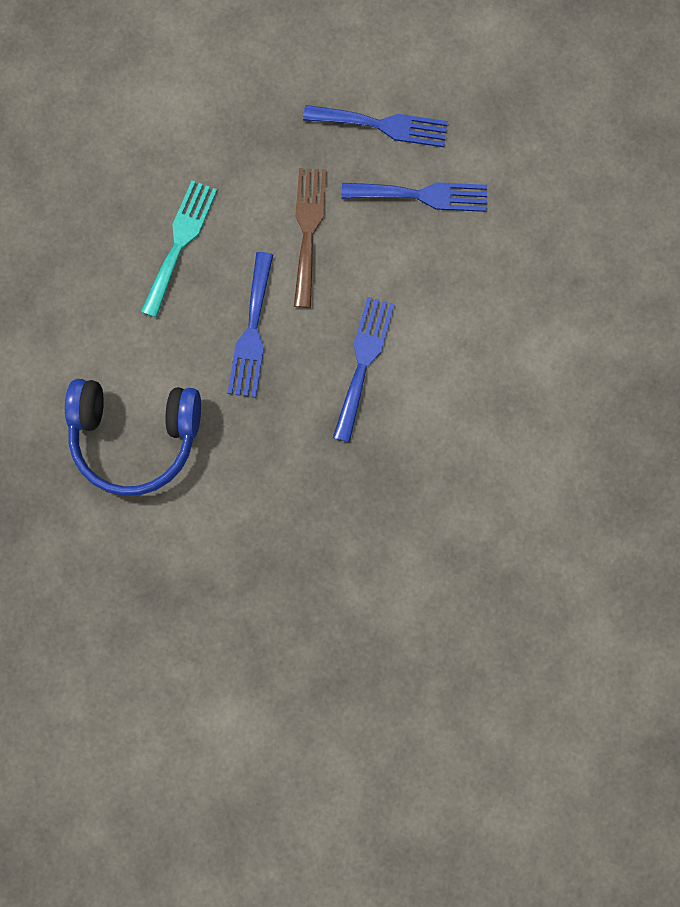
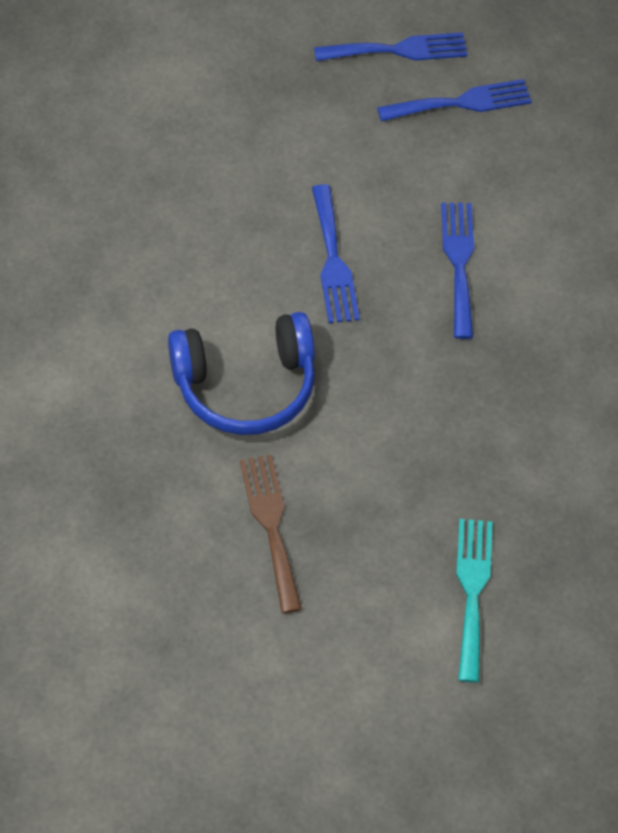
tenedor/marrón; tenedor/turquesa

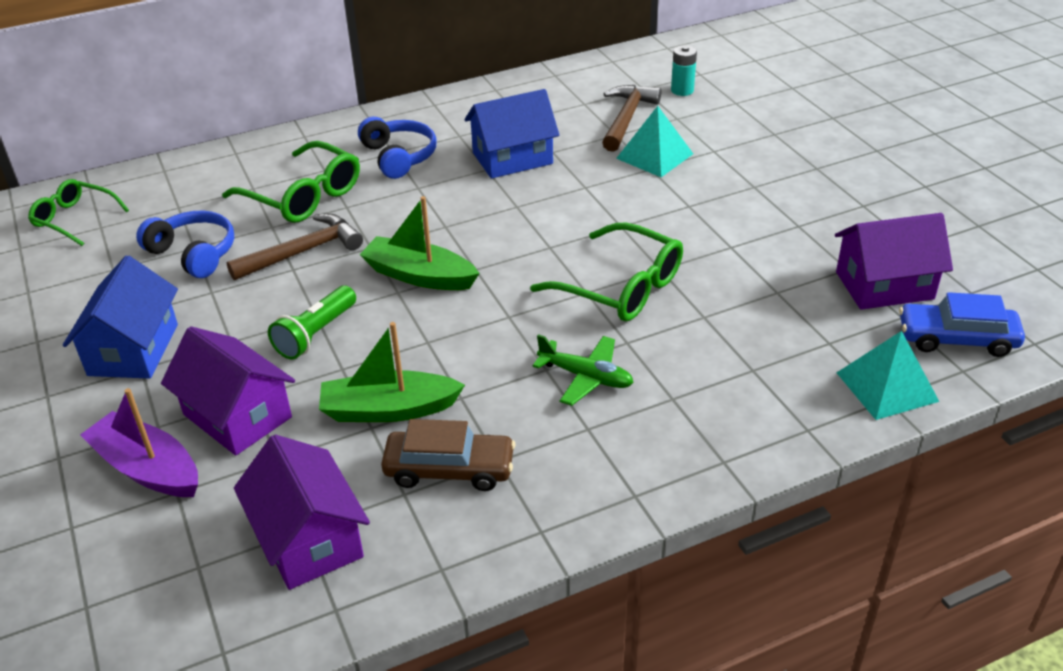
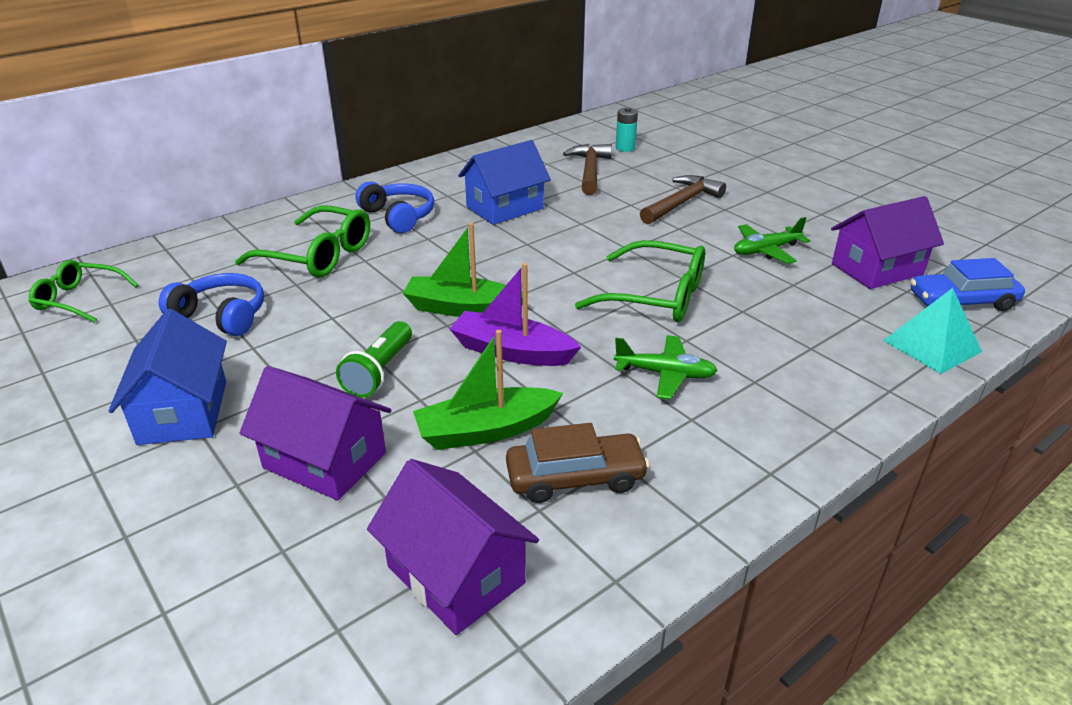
barco/morado; martillo/marrón (no. 2 from left); avión/verde (no. 2 from left); pirámide/turquesa (no. 1 from left in the first image)

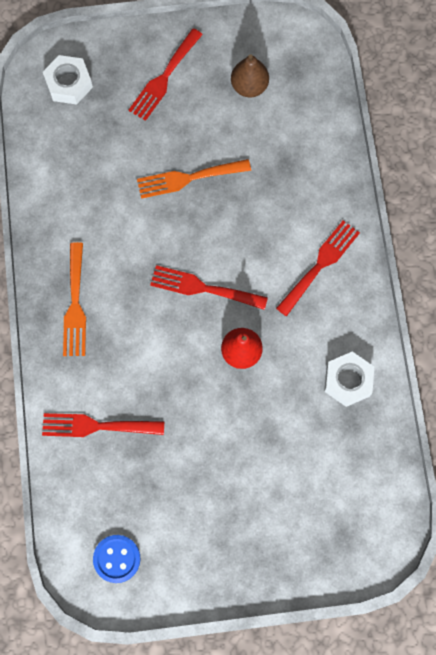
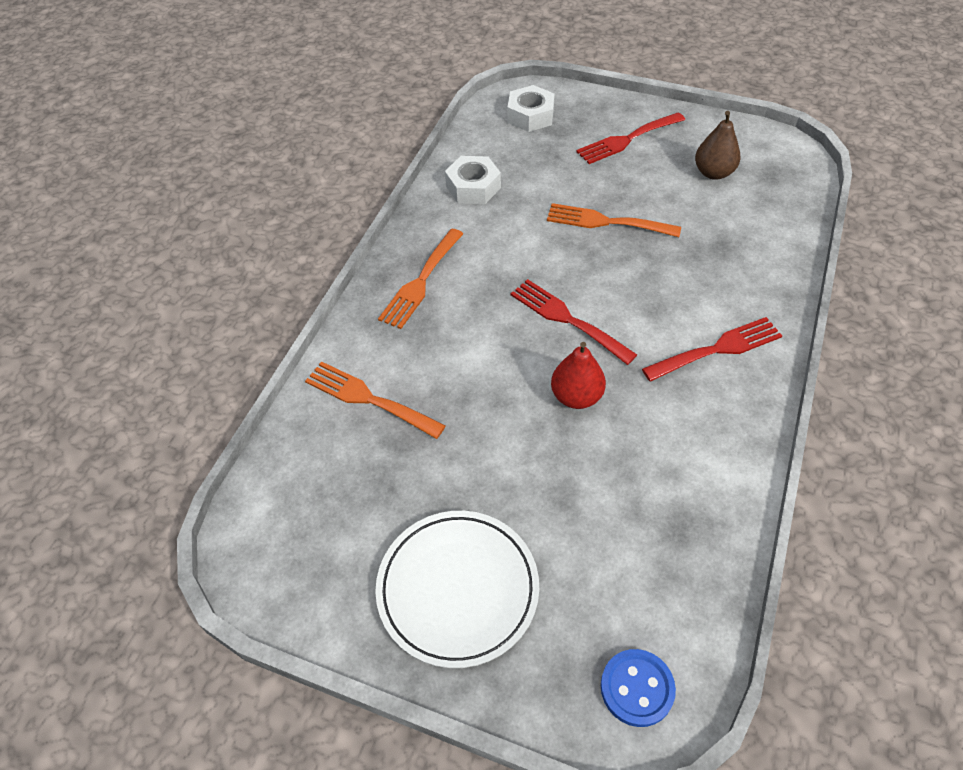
tenedor/naranja (no. 1 from left); plato/blanco; tuerca/blanco (no. 1 from left); botón/azul

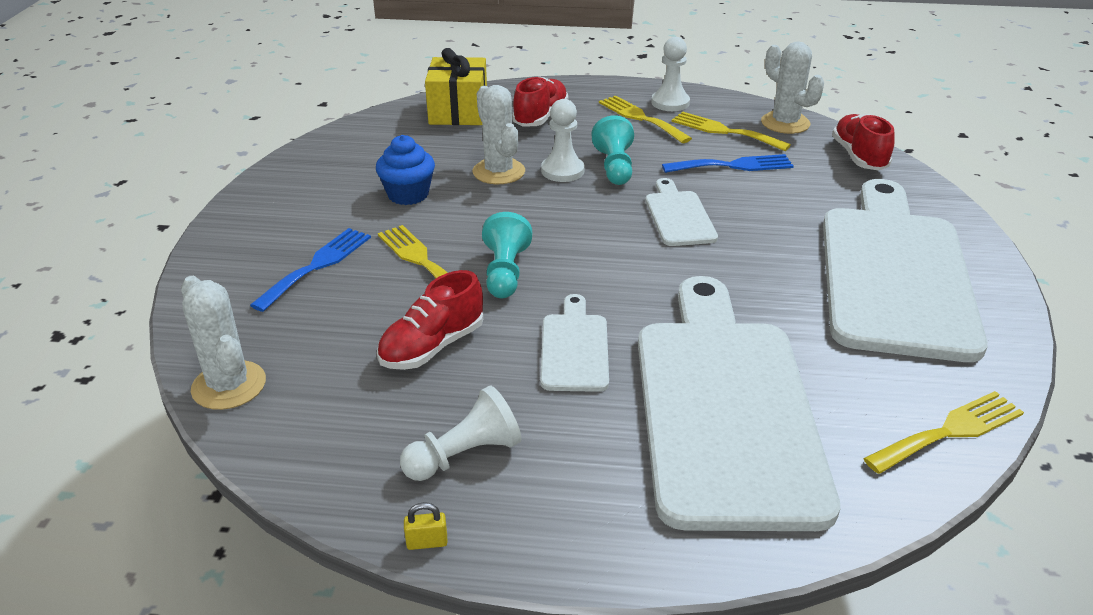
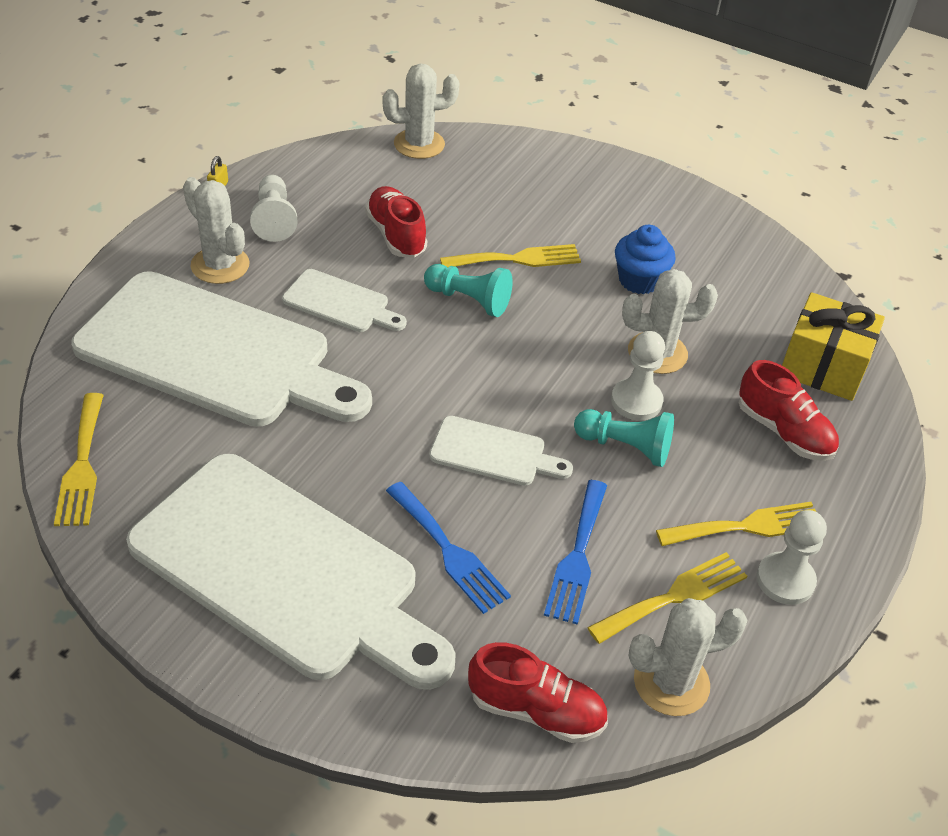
cactus/blanco (no. 1 from left); tenedor/azul (no. 1 from left)

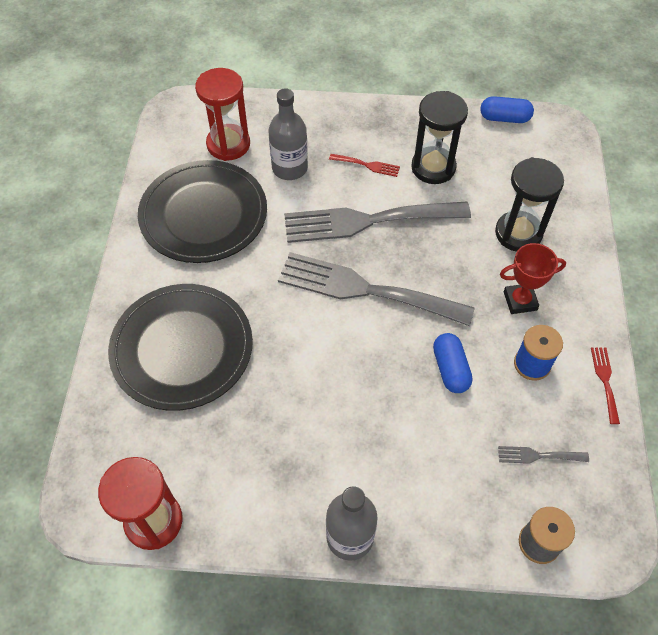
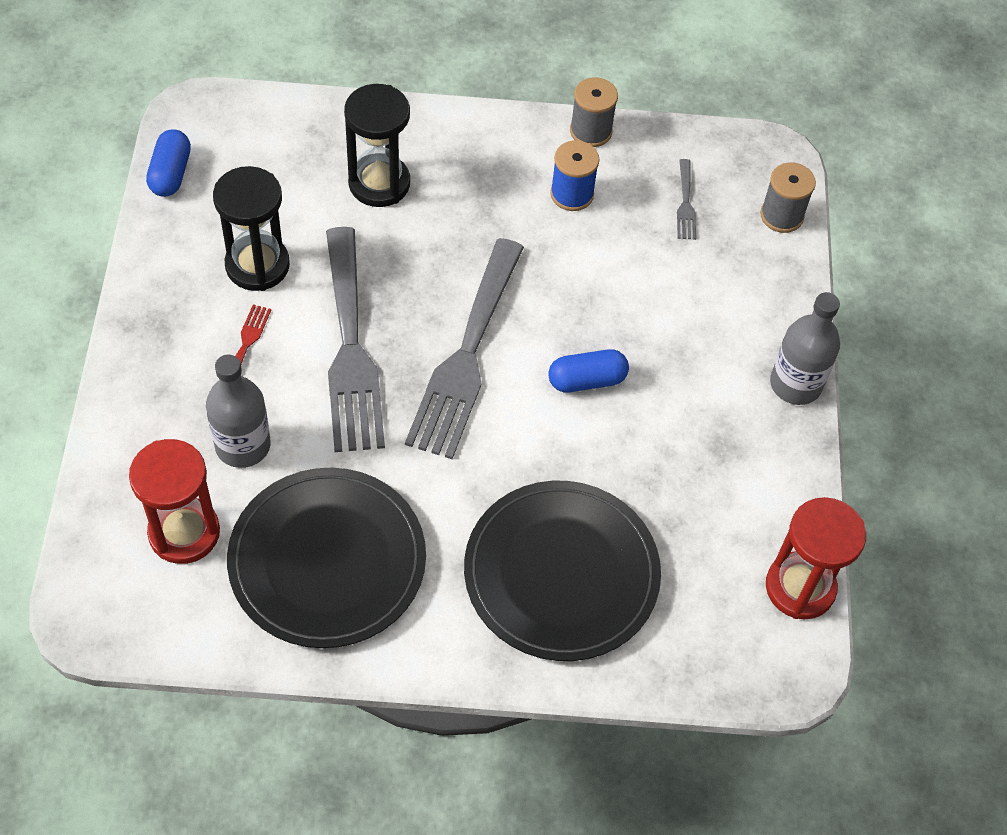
cápsula/azul (no. 2 from left); carrete/gris (no. 1 from left); trofeo/rojo

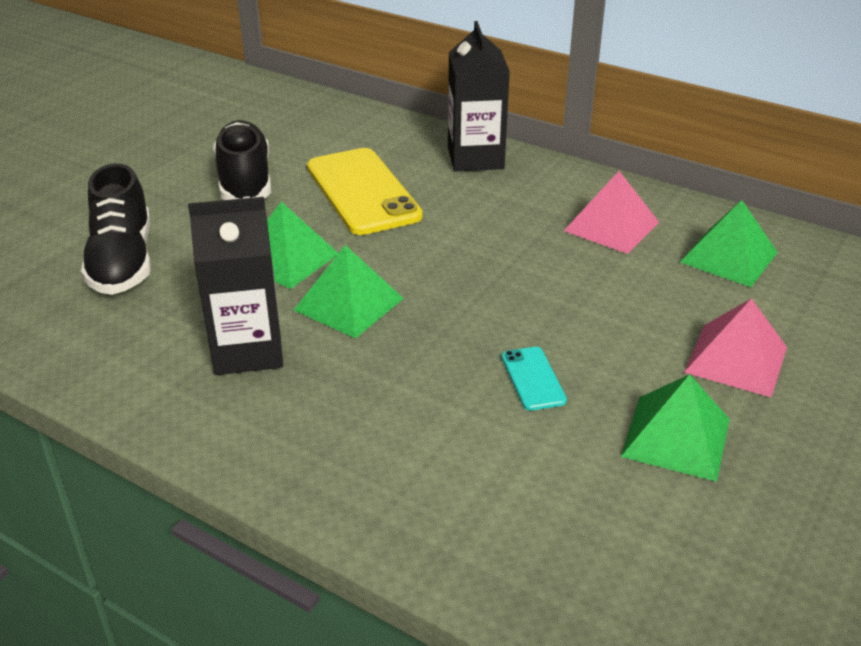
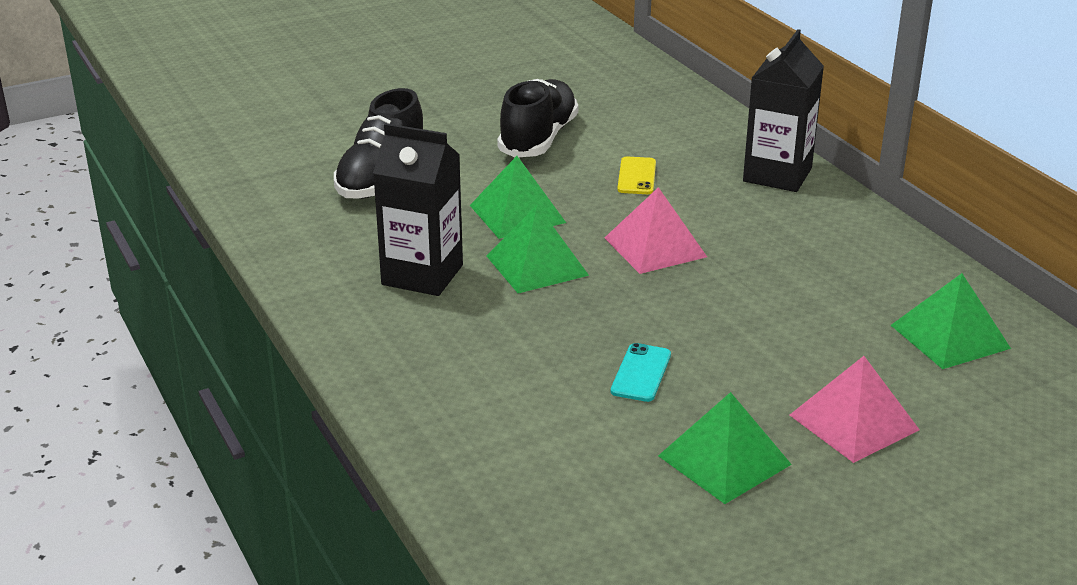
pirámide/rosa (no. 1 from left); móvil/amarillo

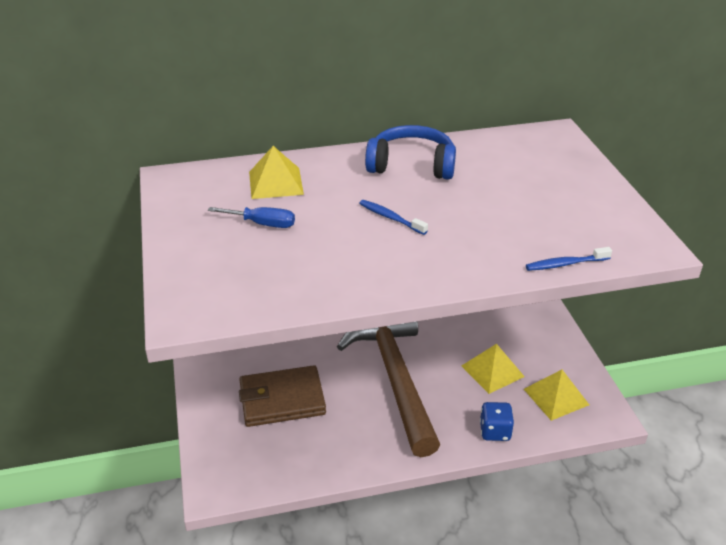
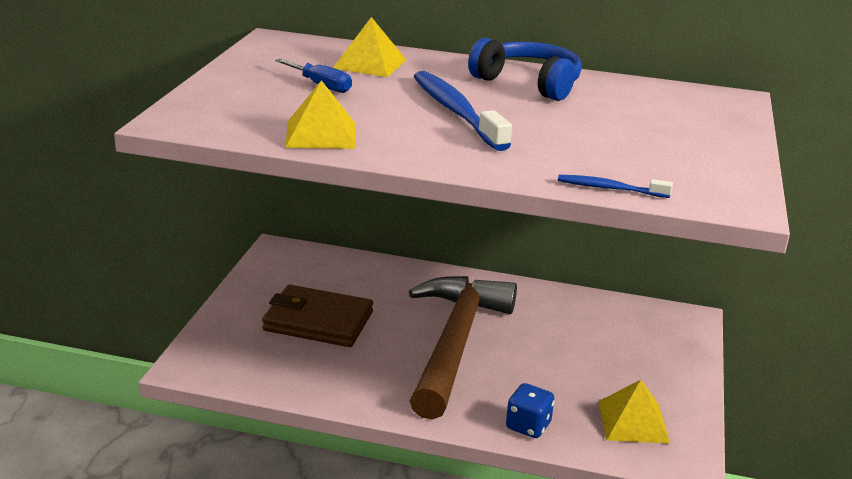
pirámide/amarillo (no. 1 from left); cepillo de dientes/azul (no. 1 from left)

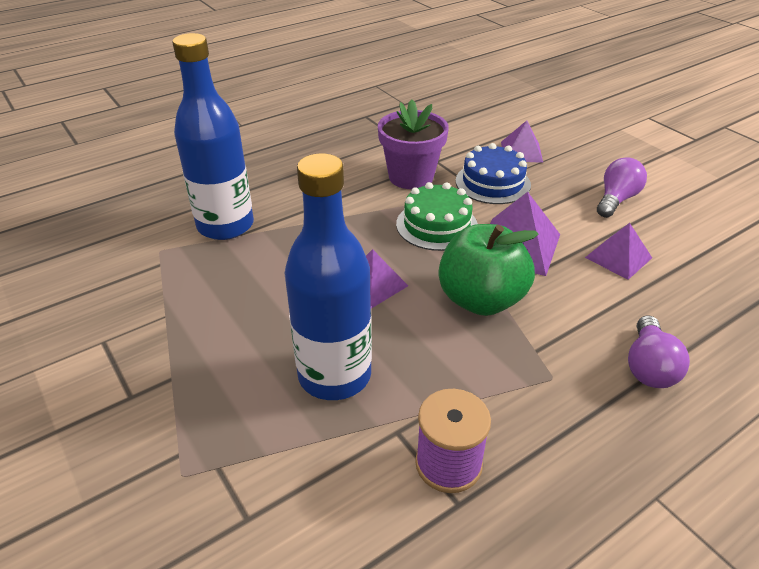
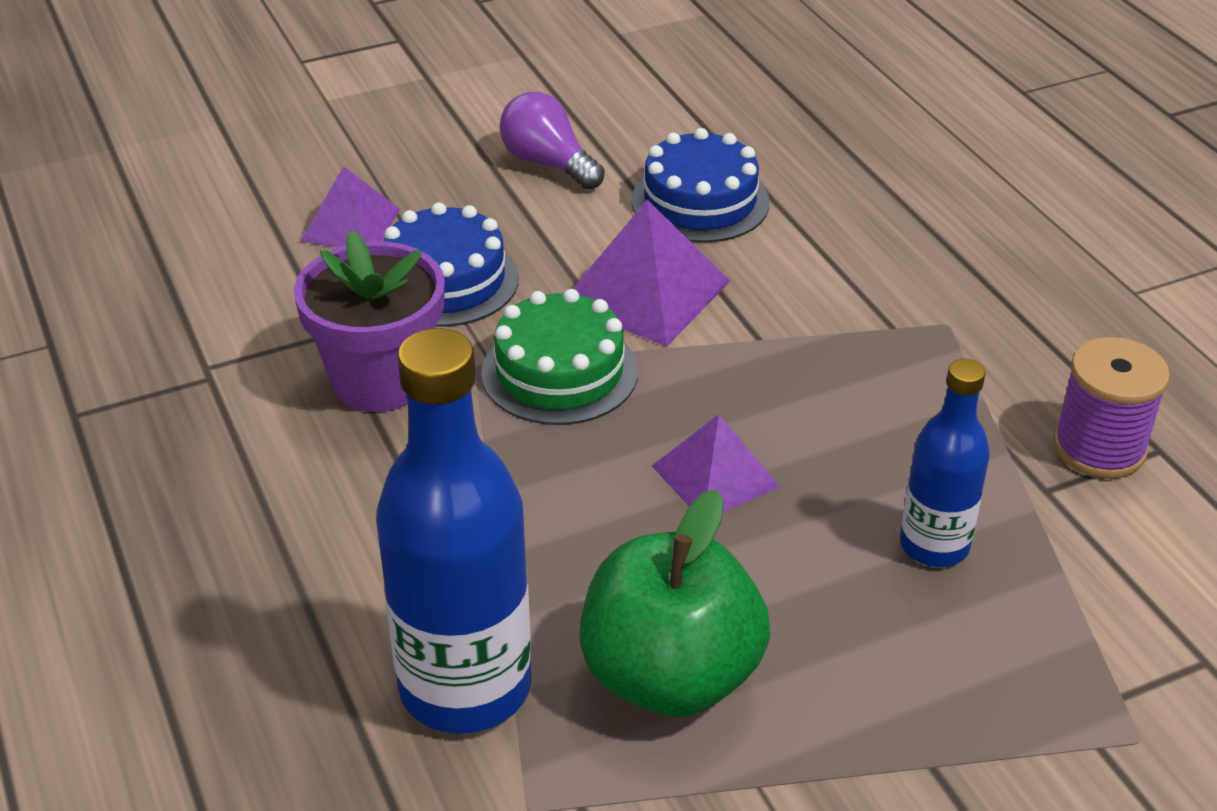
manzana/verde; tarta/azul (no. 2 from left); botella/azul (no. 2 from left); bombilla/morado (no. 2 from left in the first image)

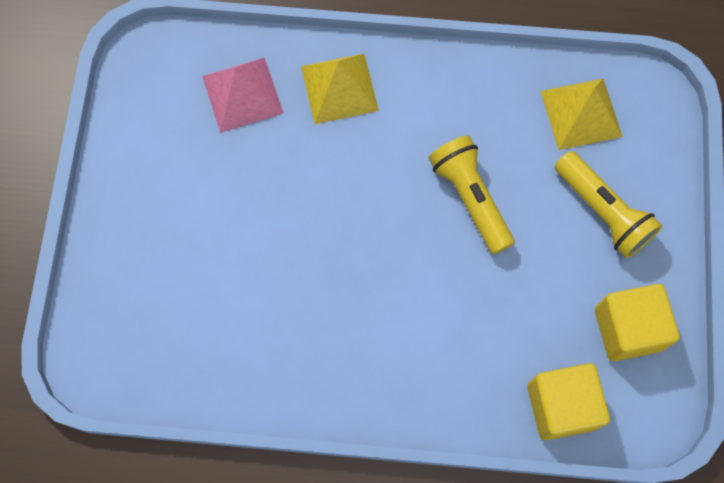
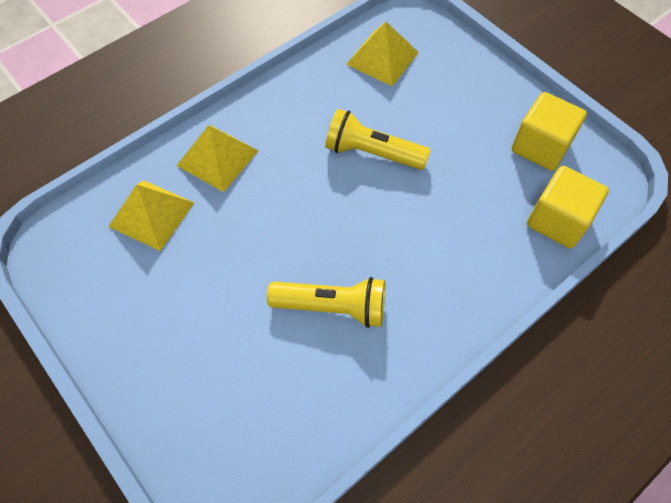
pirámide/amarillo (no. 1 from left); lámpara de mano/amarillo (no. 1 from left)

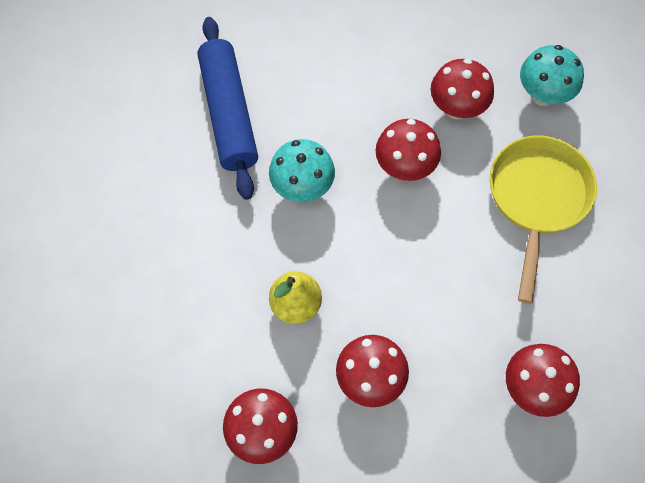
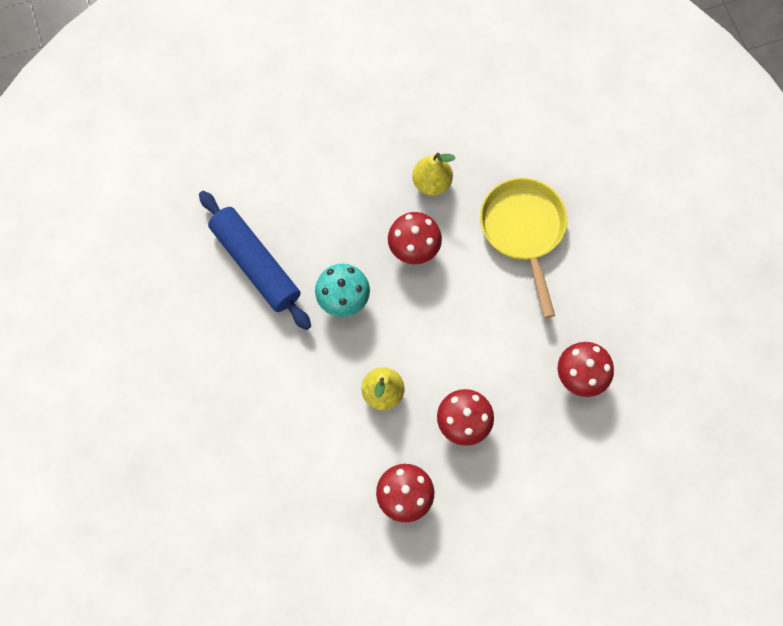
pera/amarillo (no. 2 from left); seta/turquesa (no. 2 from left in the first image)

